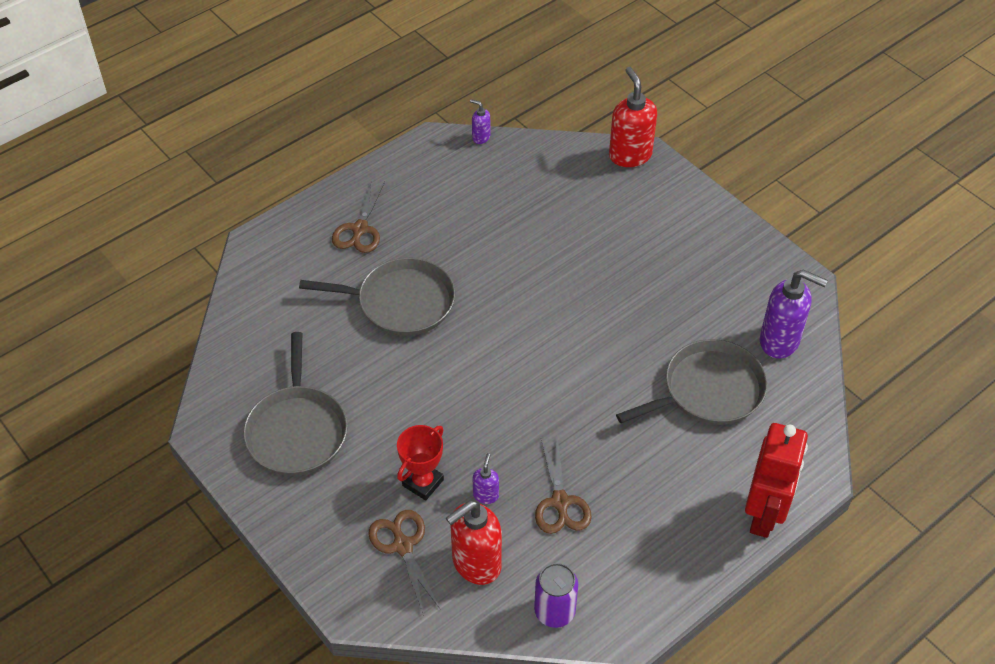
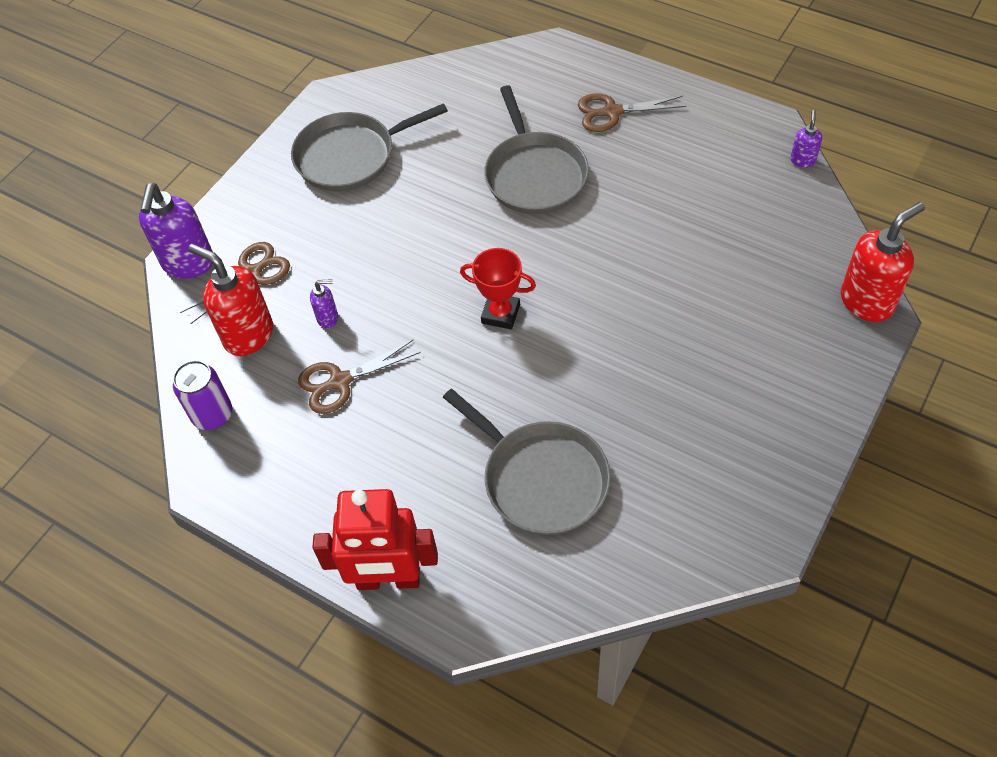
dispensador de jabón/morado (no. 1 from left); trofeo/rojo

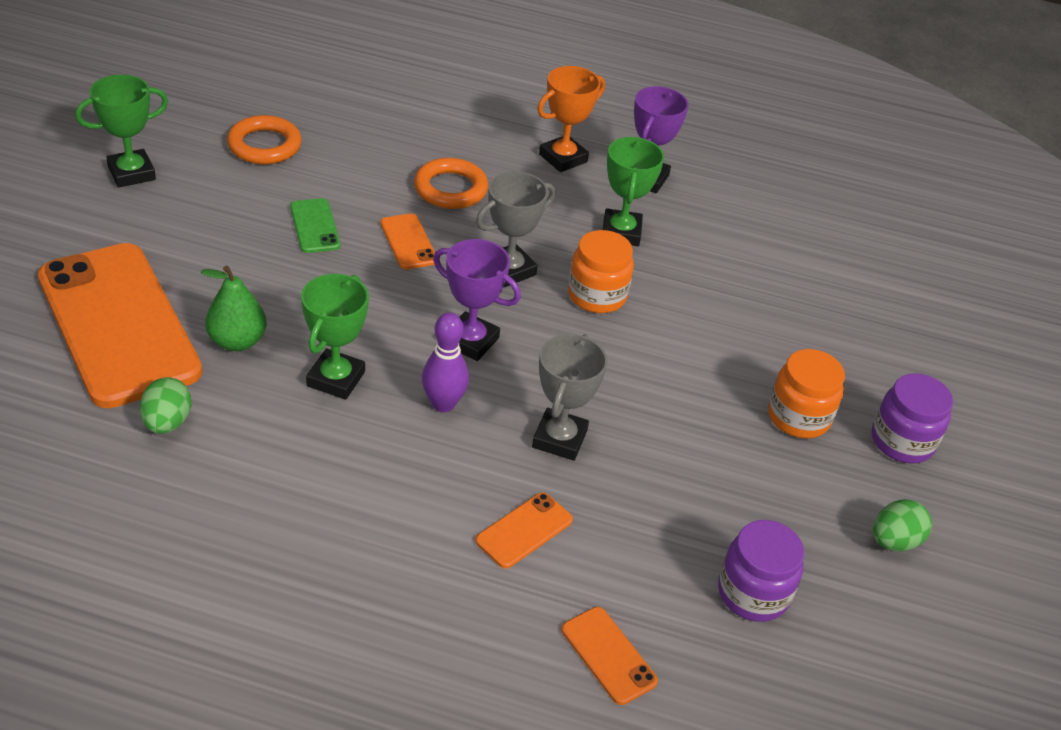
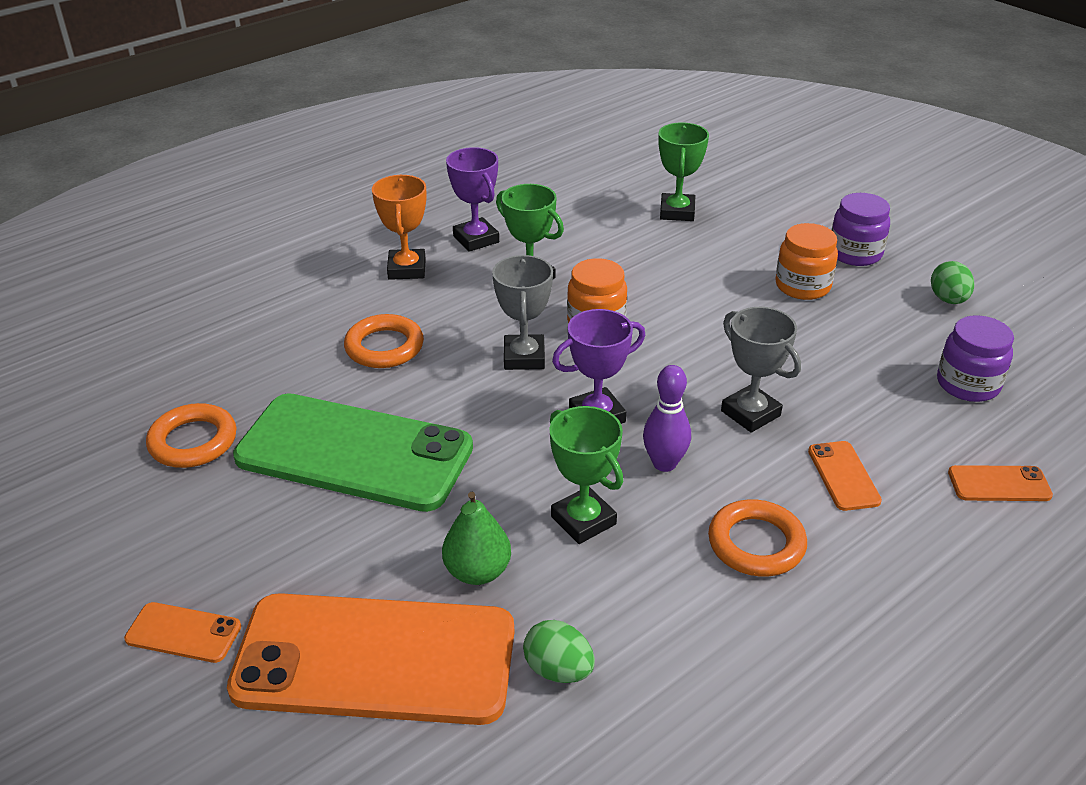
móvil/naranja (no. 1 from left); móvil/verde; trofeo/verde (no. 3 from left); anillo/naranja (no. 3 from left)

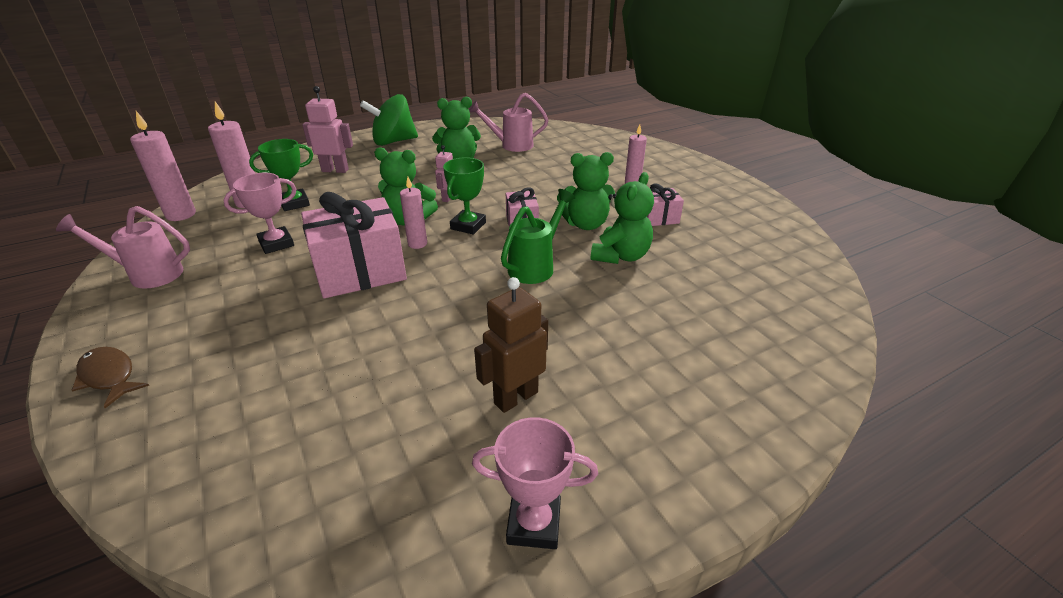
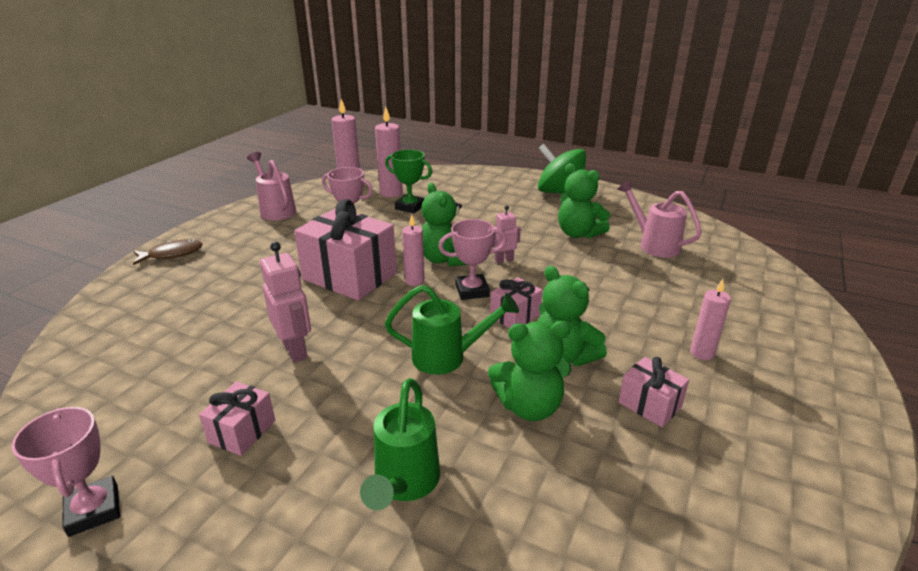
pez/marrón; regalo/rosa (no. 1 from left); robot/rosa (no. 1 from left); regadera/verde (no. 1 from left); trofeo/rosa (no. 3 from left)

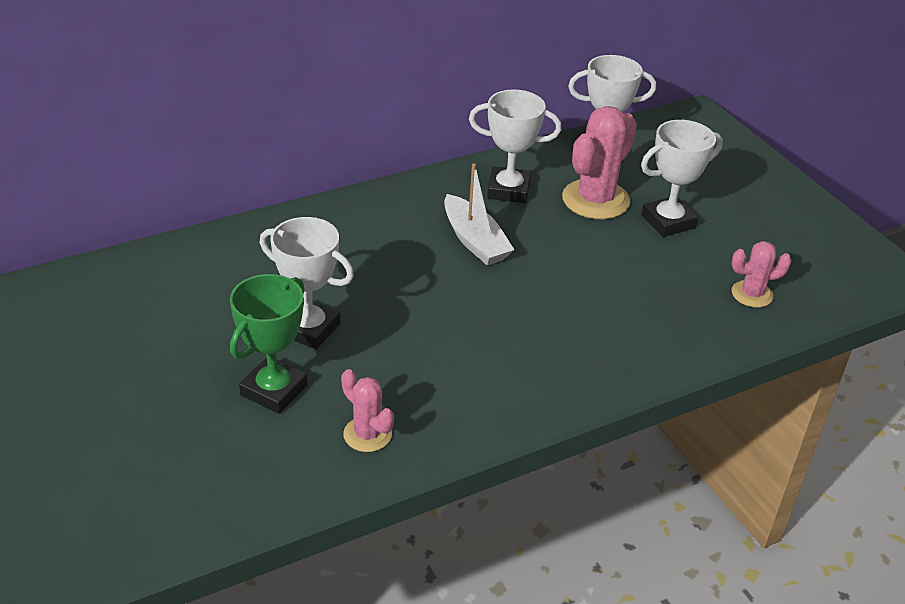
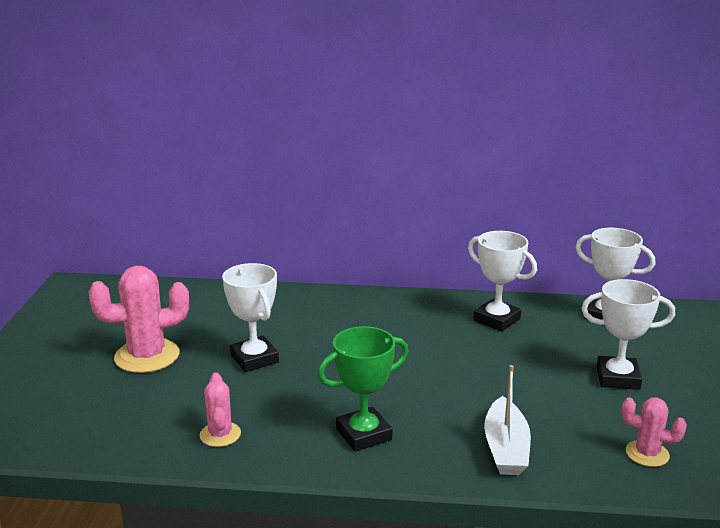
cactus/rosa (no. 1 from left); trofeo/verde; barco/blanco

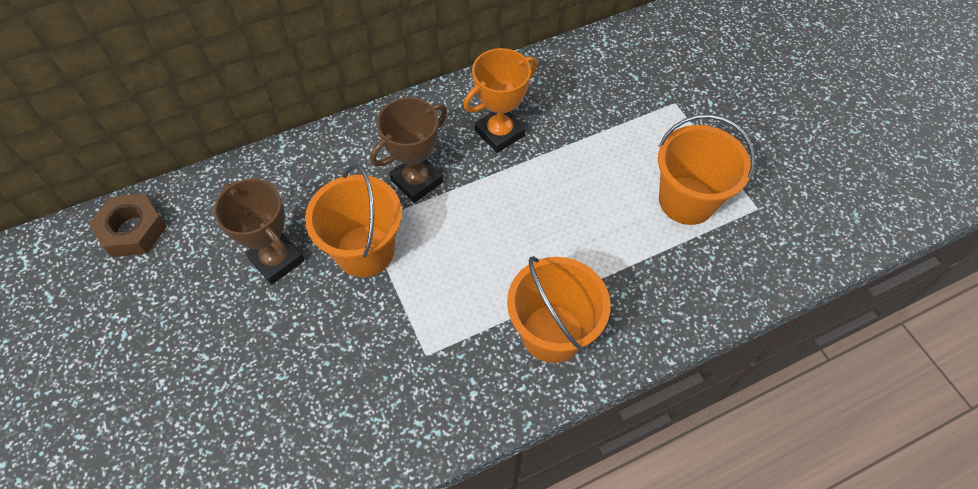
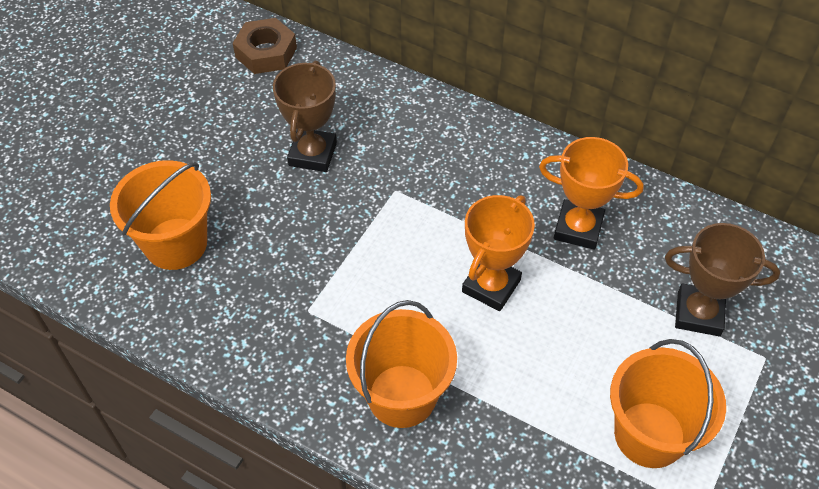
balde/naranja (no. 1 from left); trofeo/naranja (no. 1 from left); trofeo/marrón (no. 2 from left)

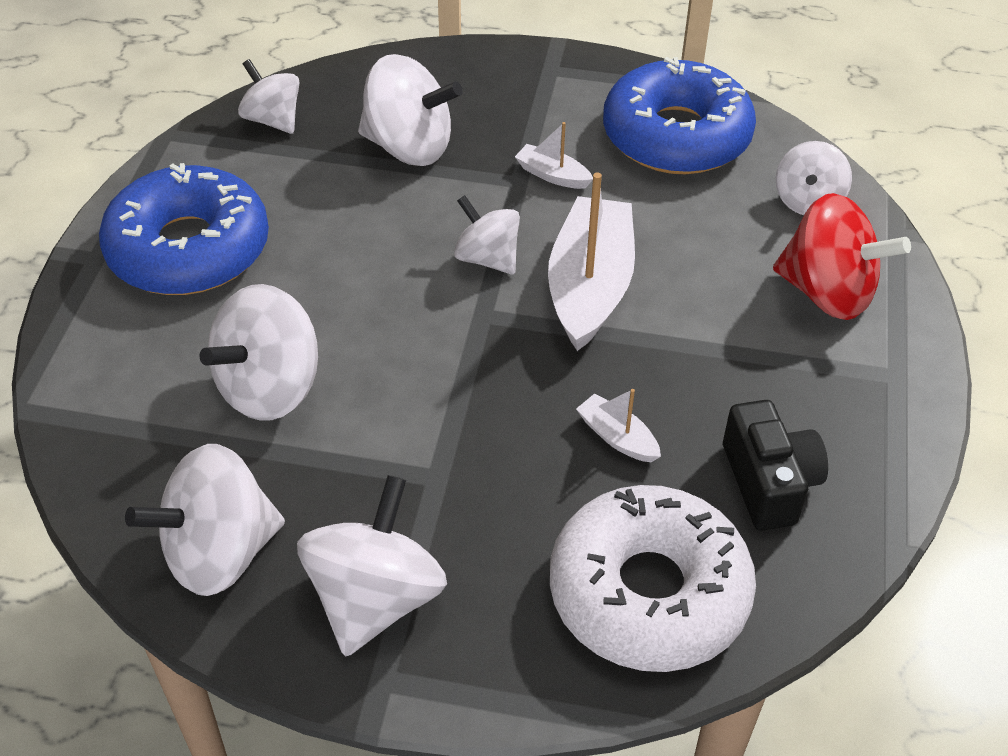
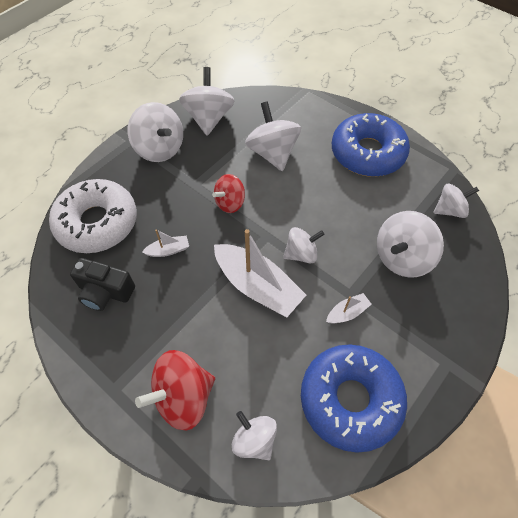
peonza/rojo (no. 2 from left)

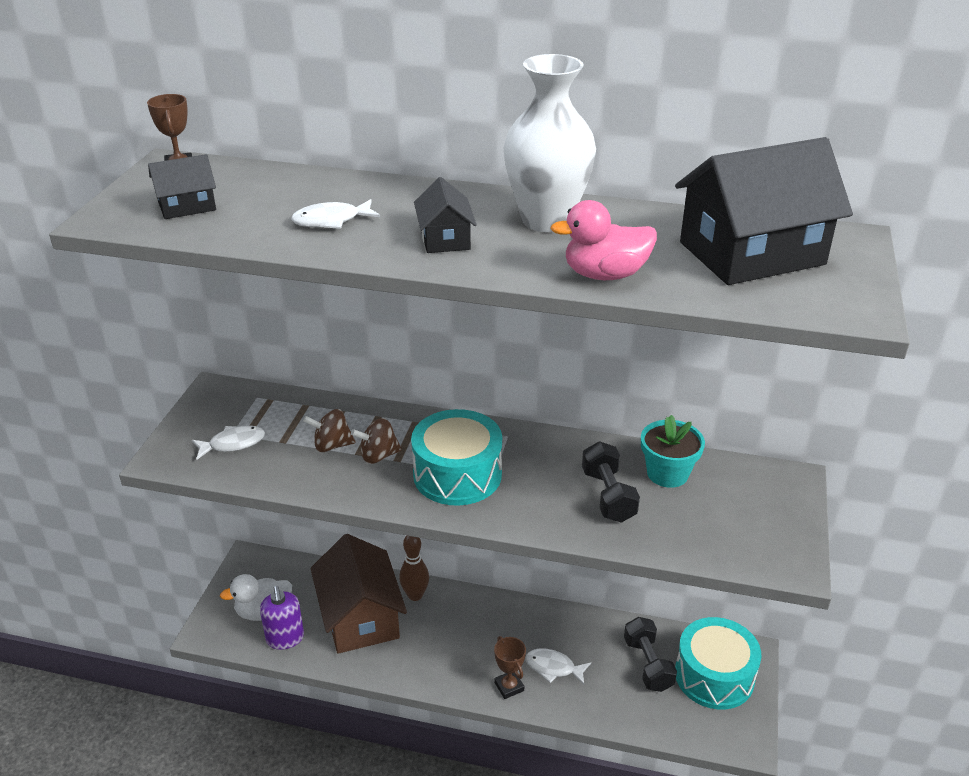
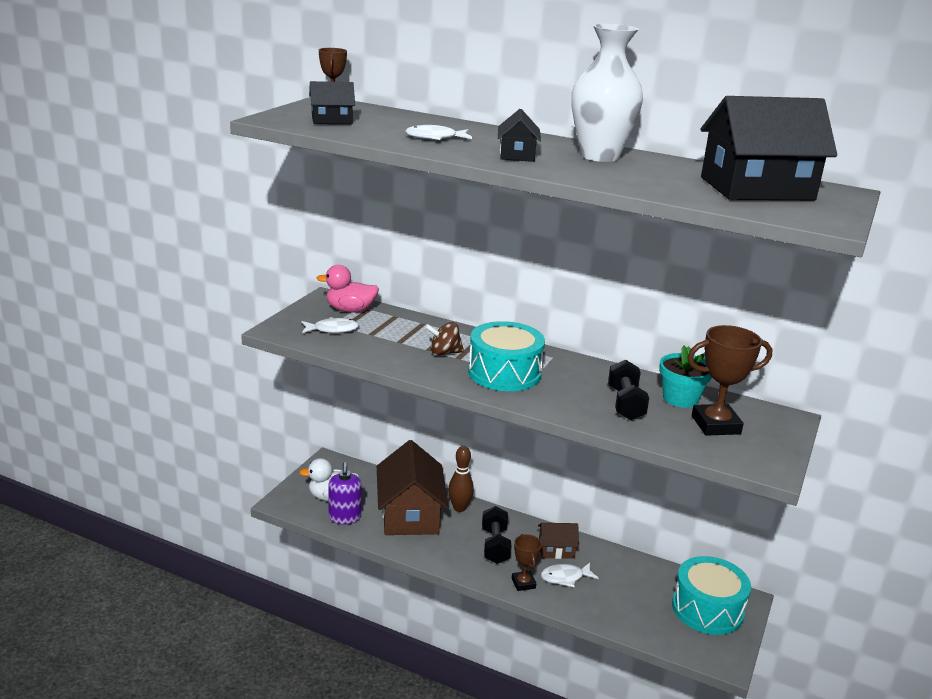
pato/rosa; mancuerna/negro (no. 1 from left); casa/marrón (no. 2 from left); pez/blanco (no. 3 from left); trofeo/marrón (no. 3 from left); peonza/marrón (no. 1 from left in the first image)

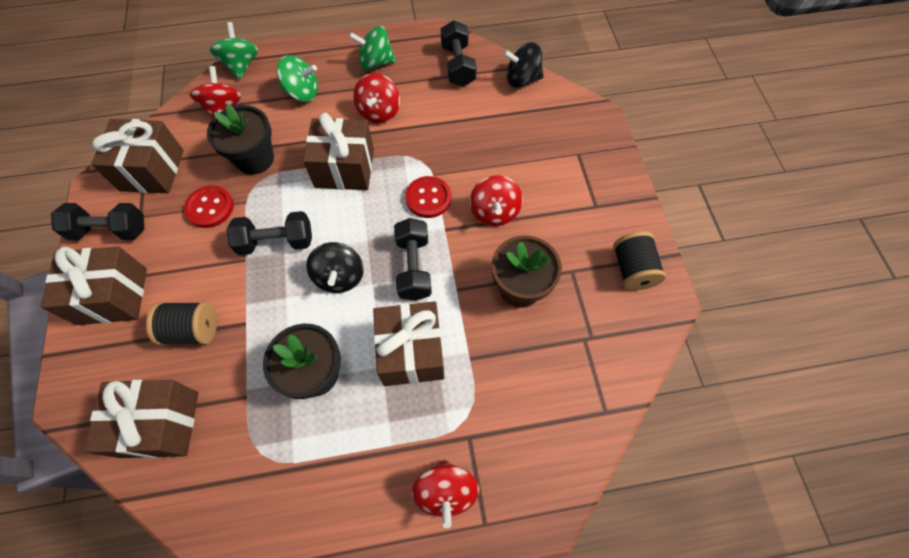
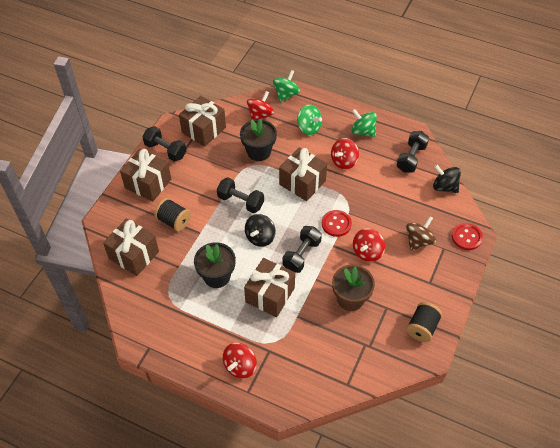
peonza/marrón; botón/rojo (no. 2 from left)

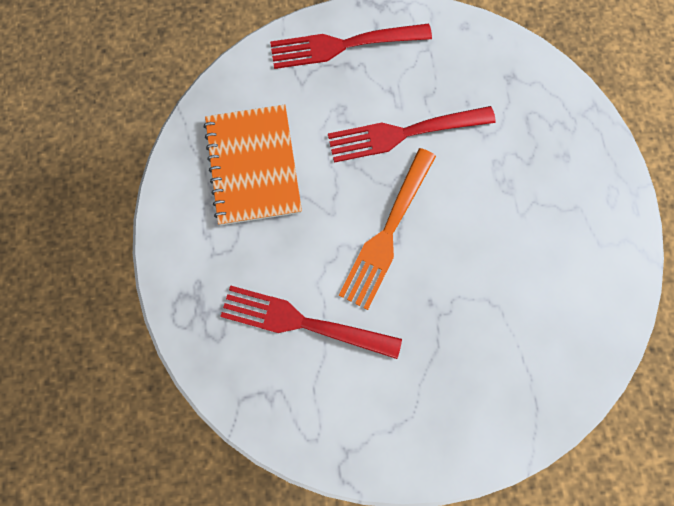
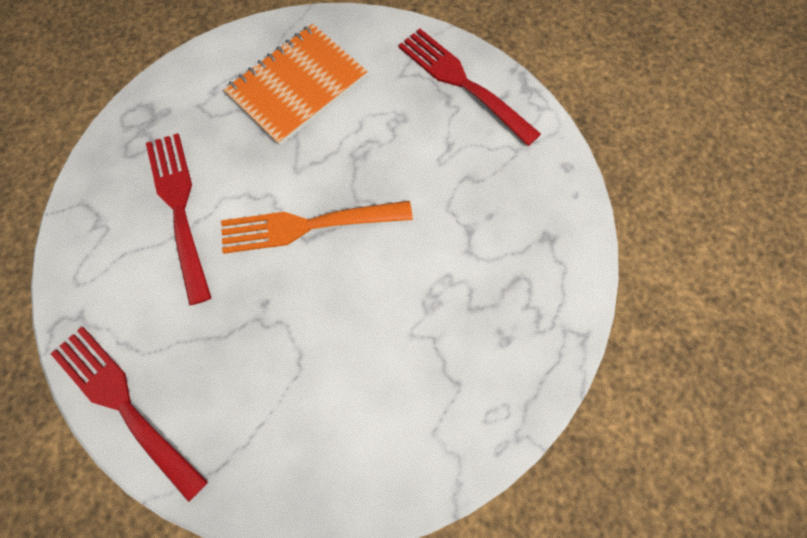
tenedor/rojo (no. 1 from left)

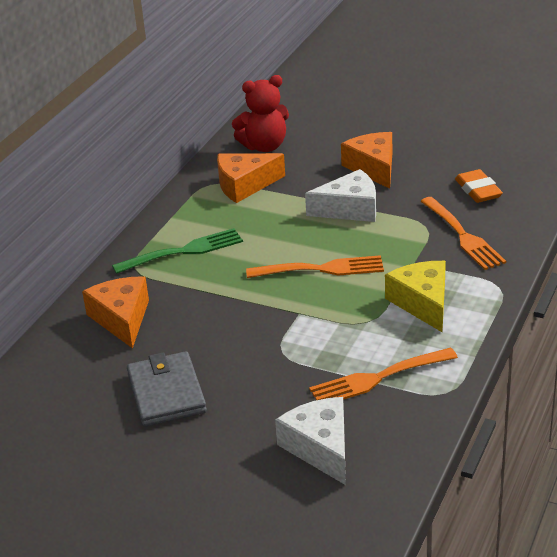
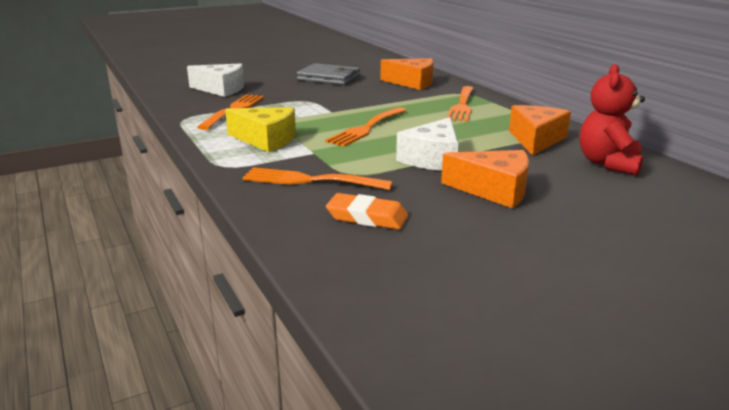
tenedor/naranja (no. 4 from left)

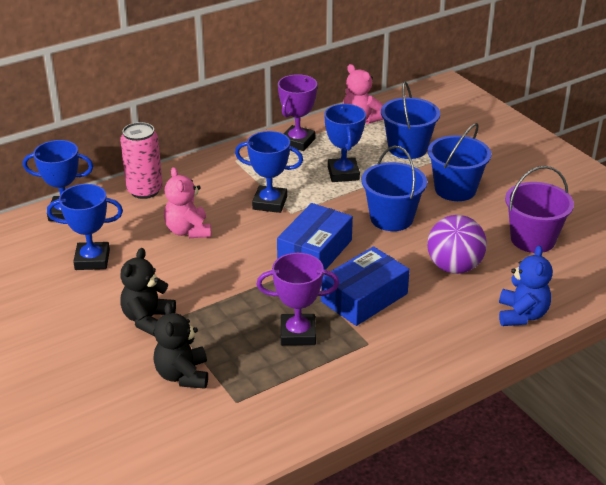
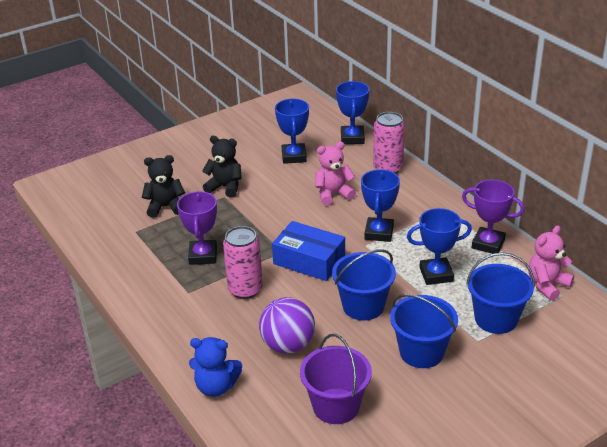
lata/rosa (no. 1 from left)

